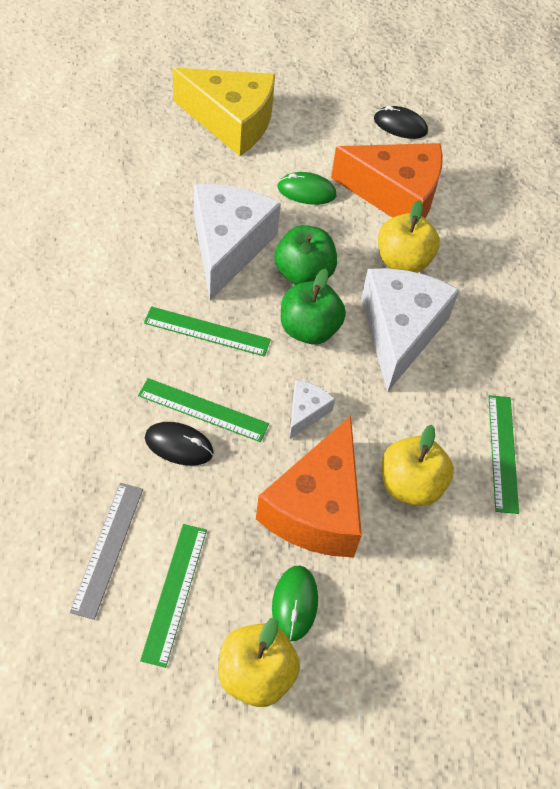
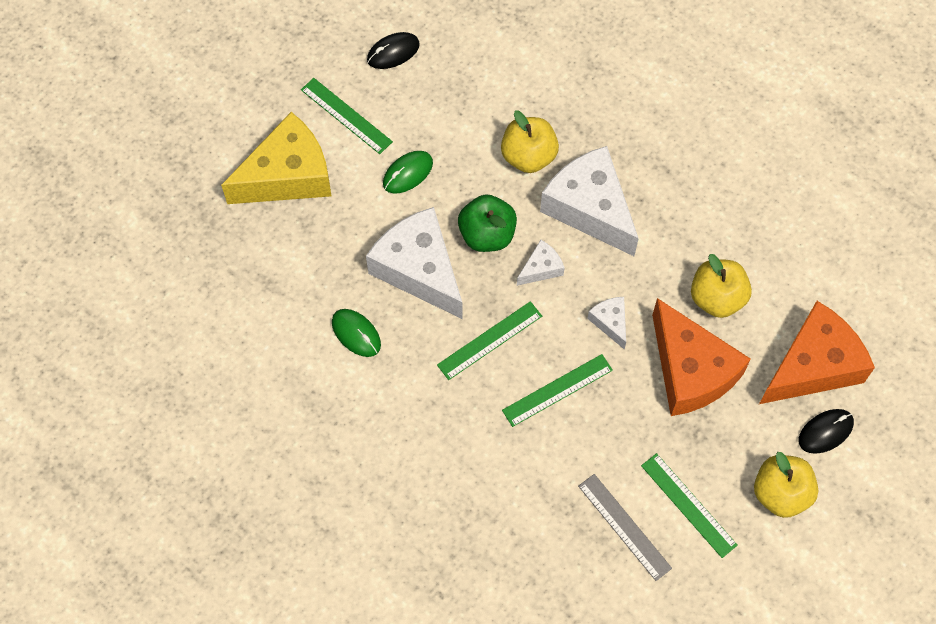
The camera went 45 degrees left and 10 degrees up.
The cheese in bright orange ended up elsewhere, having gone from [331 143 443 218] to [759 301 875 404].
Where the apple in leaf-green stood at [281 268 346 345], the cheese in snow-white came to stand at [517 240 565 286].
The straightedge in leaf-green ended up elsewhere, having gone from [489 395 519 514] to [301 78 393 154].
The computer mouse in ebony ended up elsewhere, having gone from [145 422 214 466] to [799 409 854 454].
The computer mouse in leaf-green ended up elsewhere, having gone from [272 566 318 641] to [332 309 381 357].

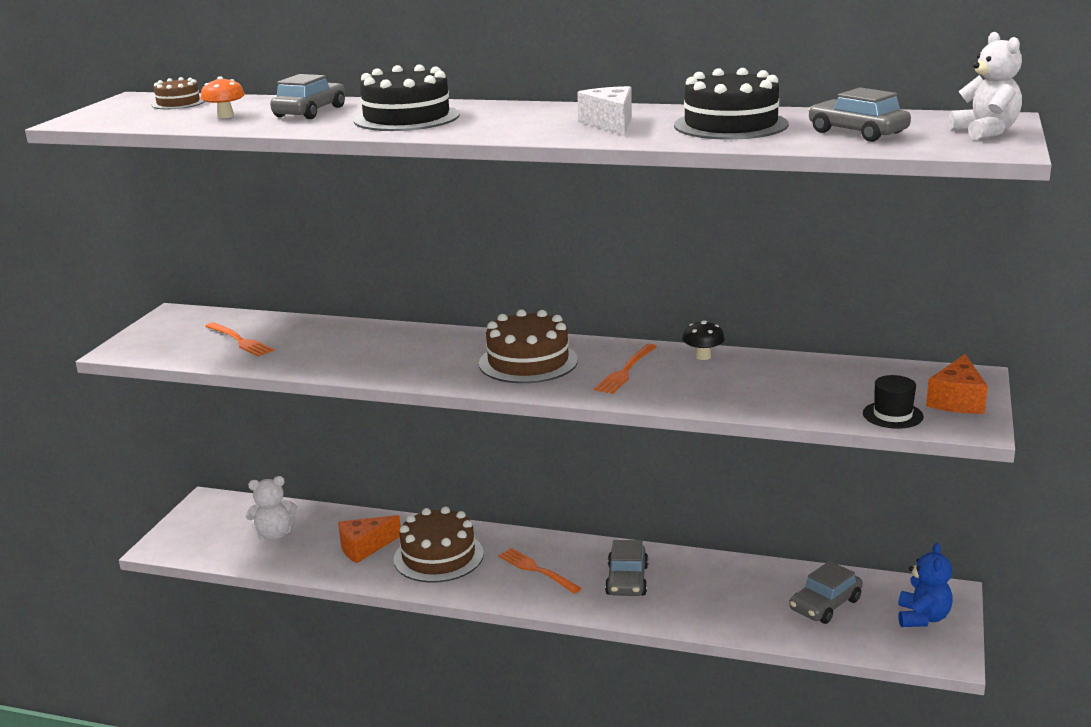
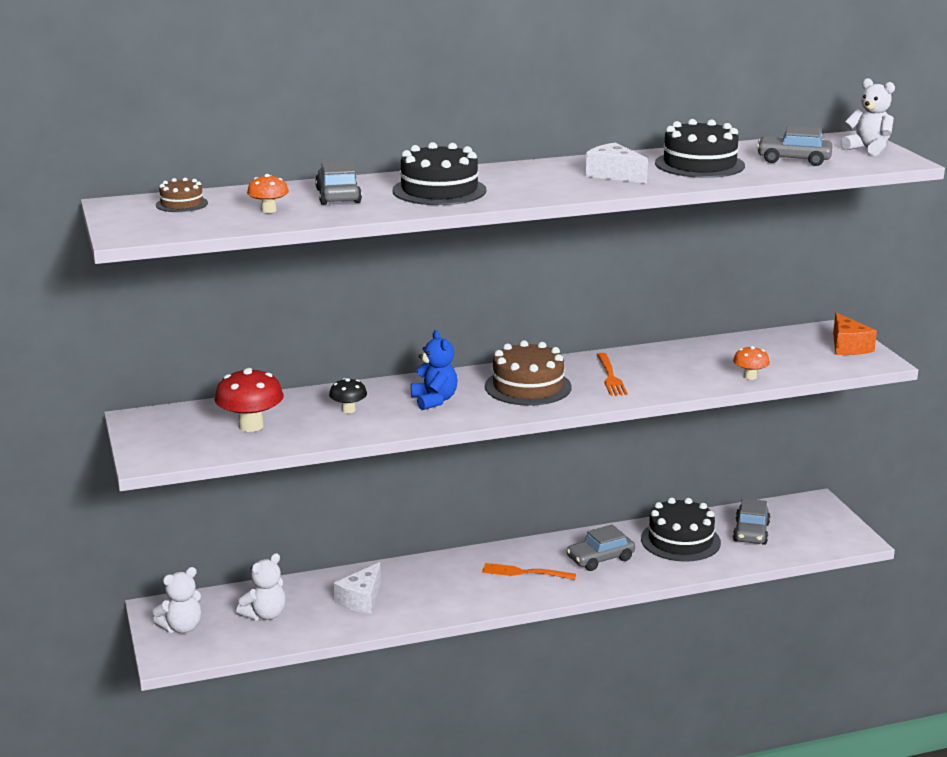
The camera went 35 degrees left and 0 degrees up.
The toadstool in ebony ended up elsewhere, having gone from [682 321 725 360] to [329 378 367 413].
Where the dinner fork in bright orange stood at [205 322 274 356], the toadstool in scarlet came to stand at [215 368 284 432].
The second view lost the tall hat in ebony at [863 375 924 429].
The second view lost the cake in brown at [394 507 484 583].
What was the cheese in bright orange at [338 515 401 563] turned into the cheese in snow-white at [334 562 381 613].
The toy car in grey at [605 540 648 596] ended up facing another way, 90 degrees clockwise from before.
The stuffed bear in blue ended up elsewhere, having gone from [898 543 953 627] to [411 330 458 410].
The second view gained the toadstool in bright orange at [733 346 770 380].
The second view gained the cake in ebony at [641 497 721 562].
The second view gained the stuffed bear in snow-white at [153 567 201 633].

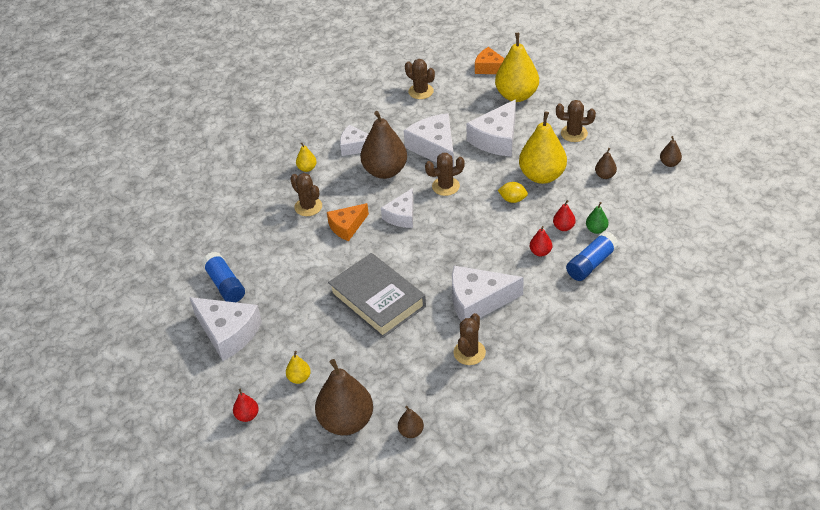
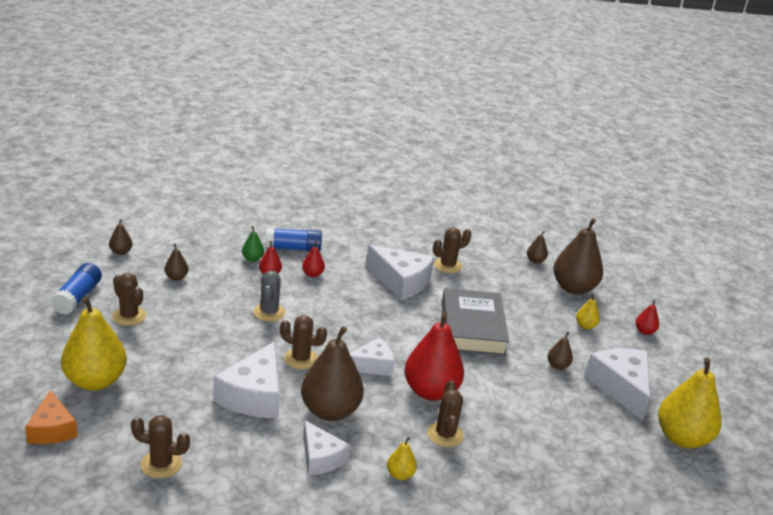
The camera went 145 degrees left and 15 degrees down.
The cactus in brown at [405 59 435 99] ended up facing another way, 75 degrees counterclockwise from before.
The second view lost the cheese in snow-white at [466 99 516 157].
The toy pear in golden ended up elsewhere, having gone from [519 111 567 184] to [658 358 722 448].
Where the citrus fruit in golden stood at [498 182 528 203], the cactus in grey came to stand at [253 271 285 322].
Where the cheese in bright orange stood at [327 203 369 241], the toy pear in scarlet came to stand at [404 312 464 401].
The glue stick in blue ended up elsewhere, having gone from [201 252 245 302] to [51 263 102 315].
The second view gained the toy pear in brown at [548 332 573 370].

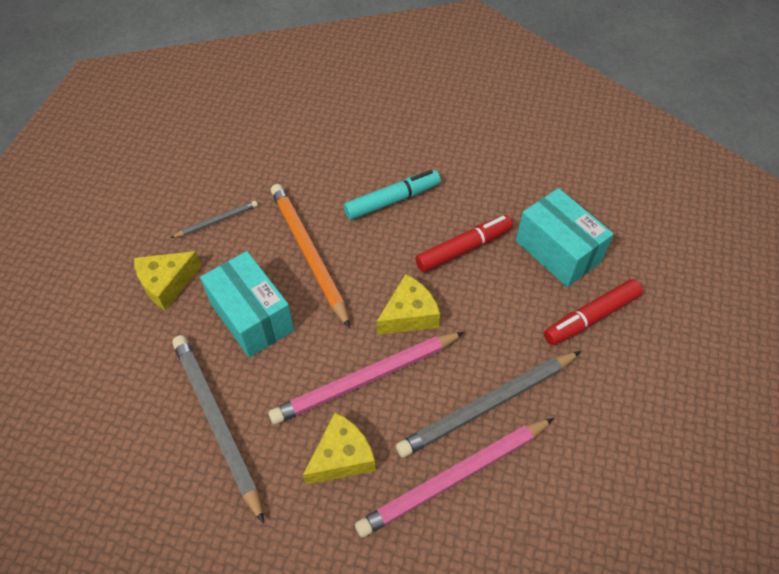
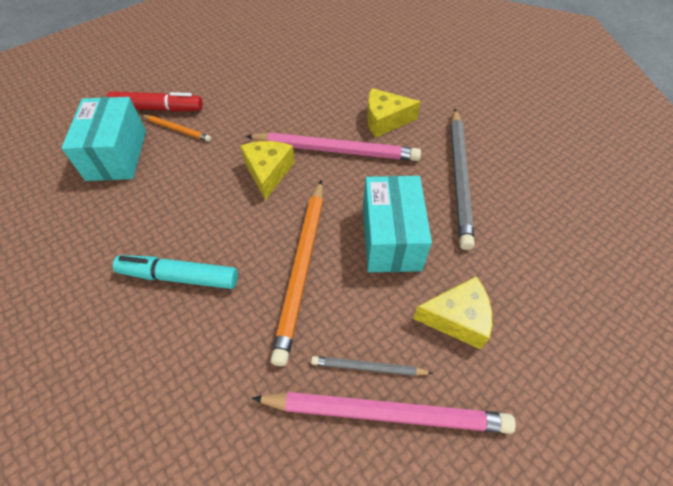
The camera went 145 degrees left and 0 degrees up.
The second view lost the felt pen in scarlet at [415 215 513 272].
The cheese in golden at [376 274 440 335] ended up facing another way, 90 degrees clockwise from before.
The second view lost the wooden pencil in grey at [396 351 581 458].
The wooden pencil in rose-pink ended up elsewhere, having gone from [355 418 554 538] to [251 392 516 434].
The second view gained the wooden pencil in bright orange at [141 115 211 142].

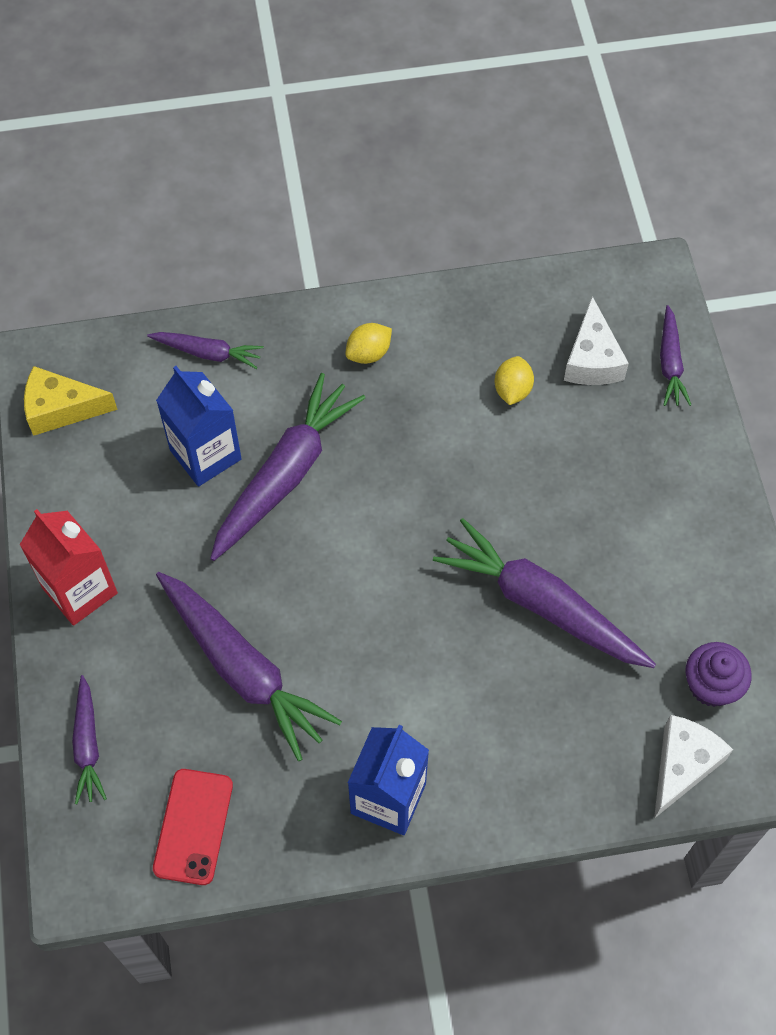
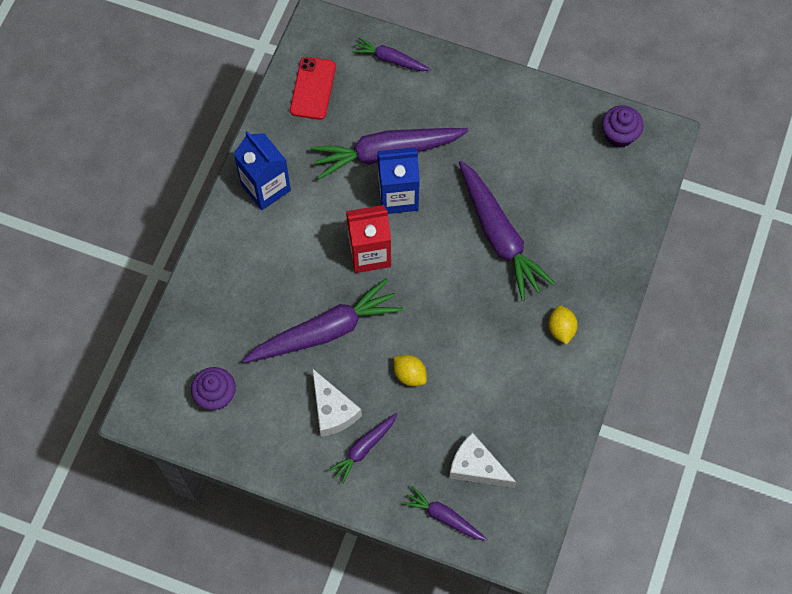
The camera went 120 degrees right and 5 degrees up.
The carrot in purple ended up elsewhere, having gone from [147 332 264 369] to [328 413 397 484].
The citrus fruit in golden ended up elsewhere, having gone from [494 356 534 405] to [393 355 427 386].
Where the cheese in golden stood at [24 366 117 436], the fairy cake in purple came to stand at [602 105 644 148].
The carton in blue ended up elsewhere, having gone from [156 366 242 486] to [377 147 420 214].
The carton in scarlet ended up elsewhere, having gone from [20 509 118 626] to [346 205 391 273].
The cheese in snow-white ended up elsewhere, having gone from [654 715 733 818] to [312 368 362 437].
The phone in scarlet at [153 769 233 885] ended up facing another way, 60 degrees clockwise from before.

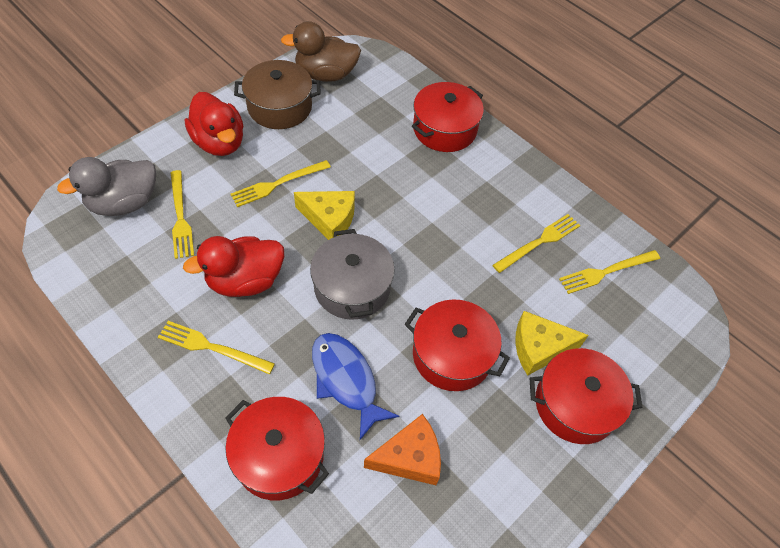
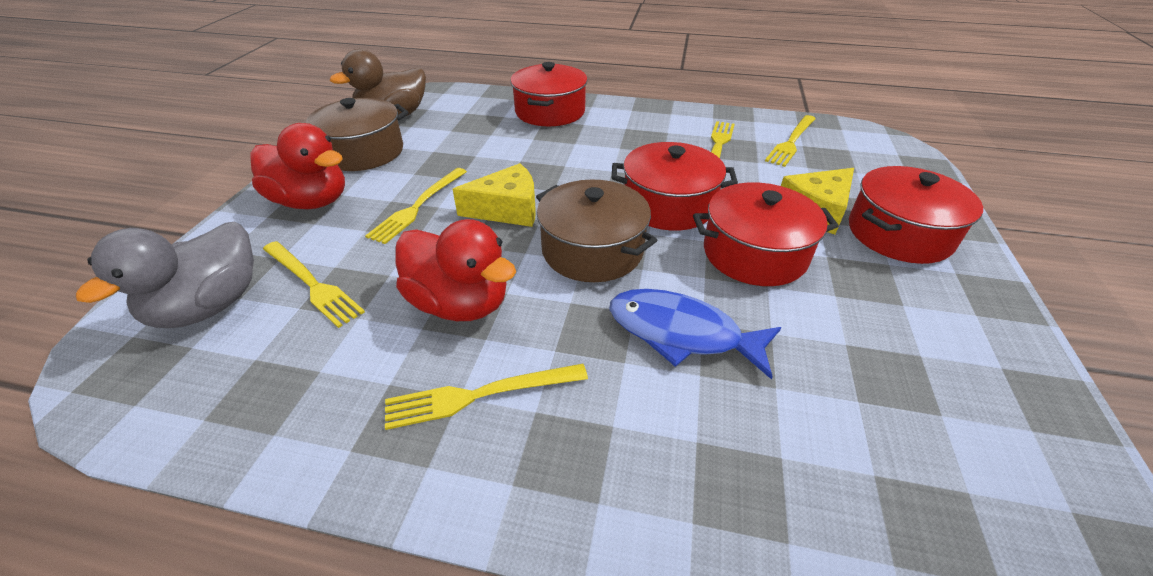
The camera went 30 degrees left and 15 degrees down.
What was the stockpot in grey at [310 229 395 320] turned into the stockpot in brown at [536 179 657 282].
The toy duck in scarlet at [183 236 284 297] ended up facing another way, 90 degrees counterclockwise from before.
The stockpot in scarlet ended up elsewhere, having gone from [225 397 329 500] to [612 142 738 231].
The second view lost the cheese in bright orange at [364 414 441 485].

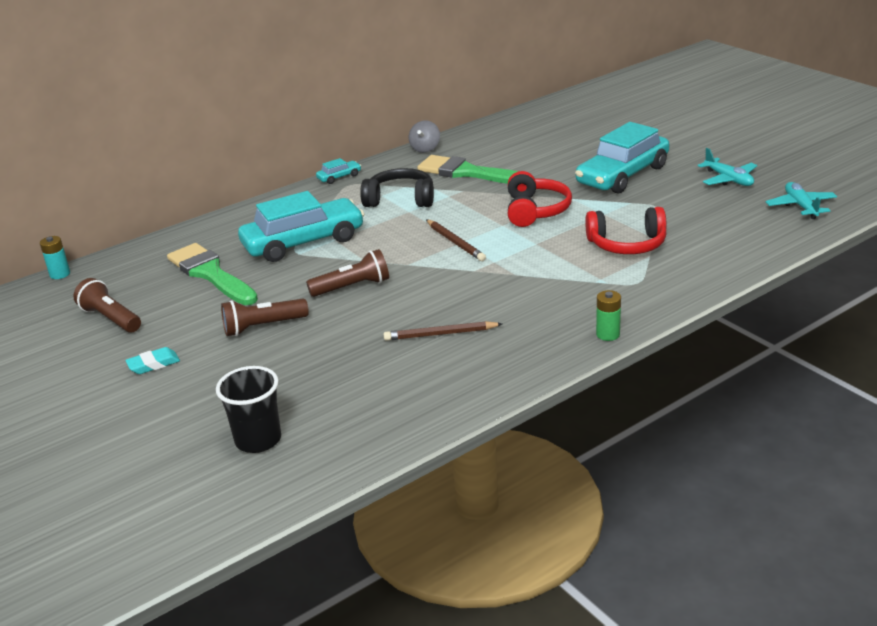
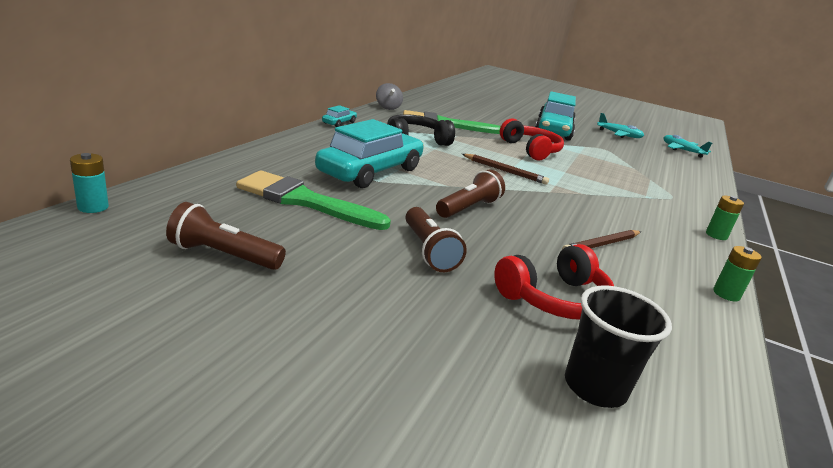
The camera went 35 degrees left and 5 degrees down.
The headphones in scarlet ended up elsewhere, having gone from [585 207 667 254] to [494 244 614 320].
The flashlight in brown at [221 299 309 336] ended up facing another way, 60 degrees counterclockwise from before.
The second view lost the pencil eraser in aqua at [125 347 180 374].
The second view gained the power cell in leaf-green at [713 246 762 301].

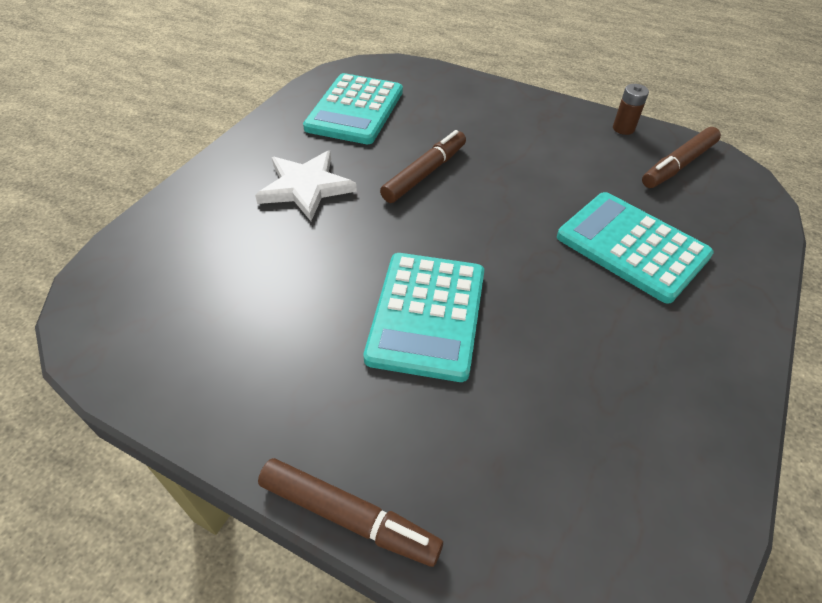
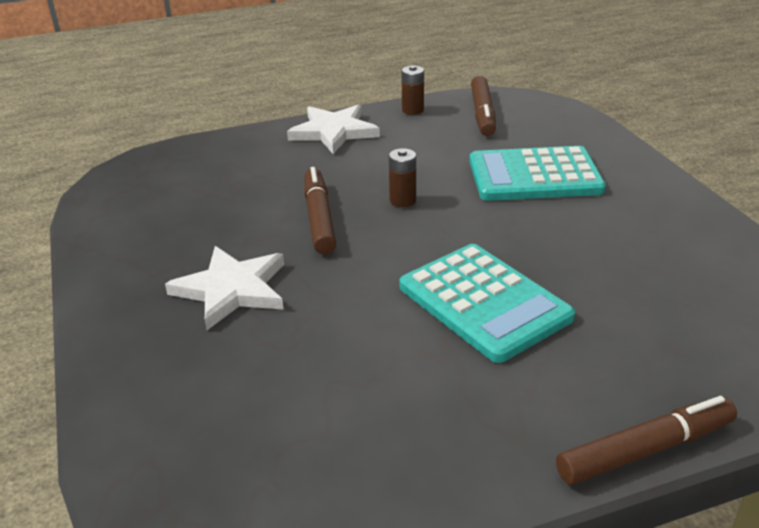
The camera went 45 degrees left and 15 degrees down.
The second view lost the pocket calculator in aqua at [303 73 403 144].
The second view gained the star in snow-white at [287 104 380 154].
The second view gained the power cell in brown at [389 148 416 207].

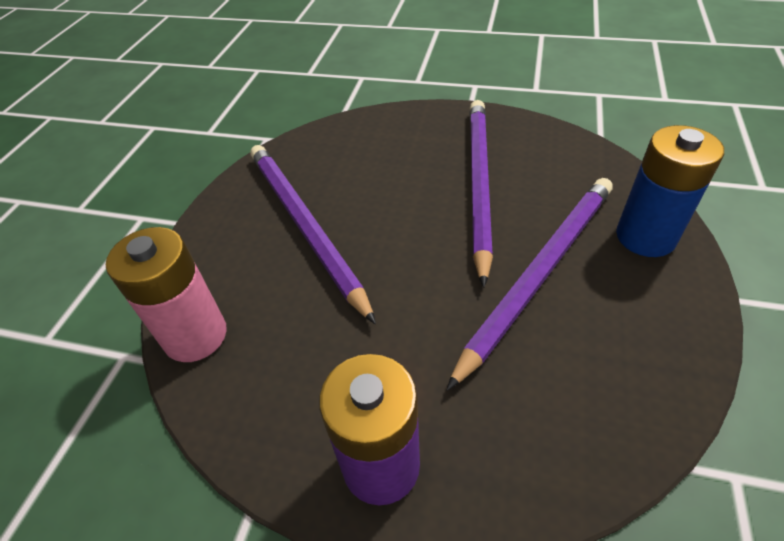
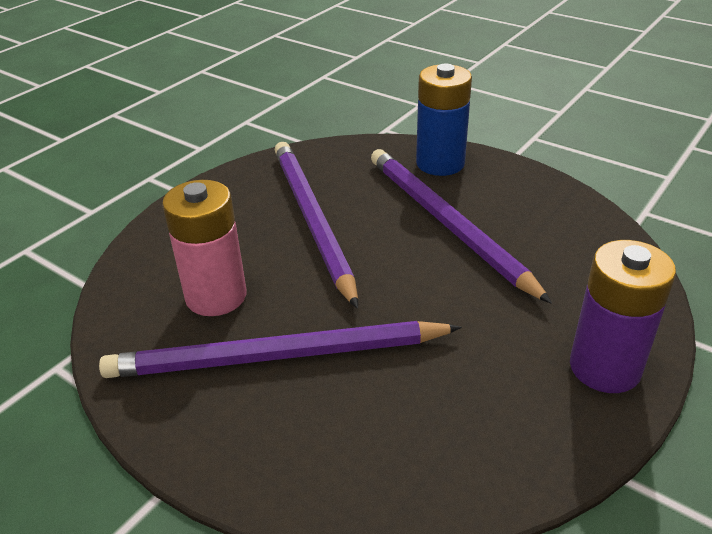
The camera went 70 degrees left and 10 degrees down.
The wooden pencil in purple at [470 100 493 288] ended up facing another way, 45 degrees clockwise from before.
The power cell in rose-pink ended up elsewhere, having gone from [106 227 227 362] to [162 180 246 316].

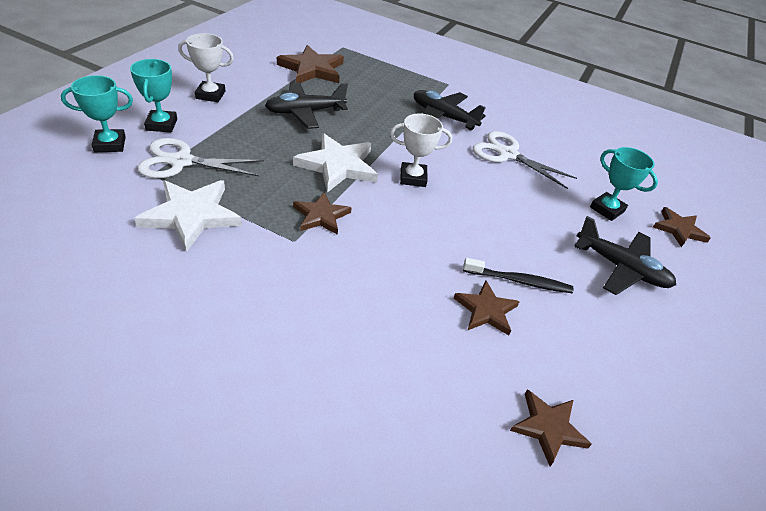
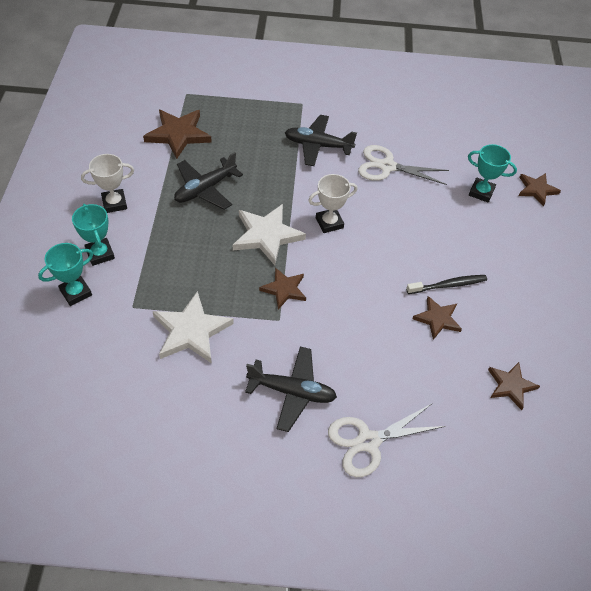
The camera went 20 degrees left and 10 degrees up.
The pair of scissors in snow-white ended up elsewhere, having gone from [137 138 264 178] to [328 404 446 477].
The aeroplane in ebony ended up elsewhere, having gone from [574 216 676 295] to [245 346 337 432].

